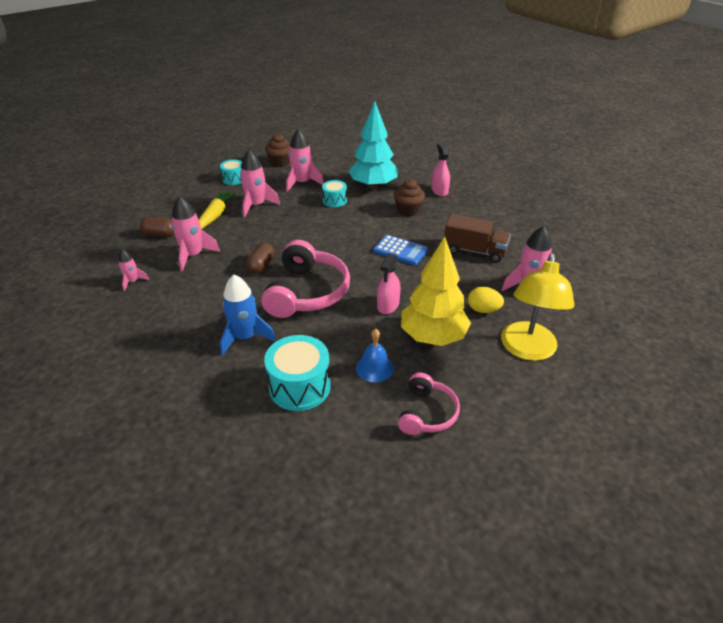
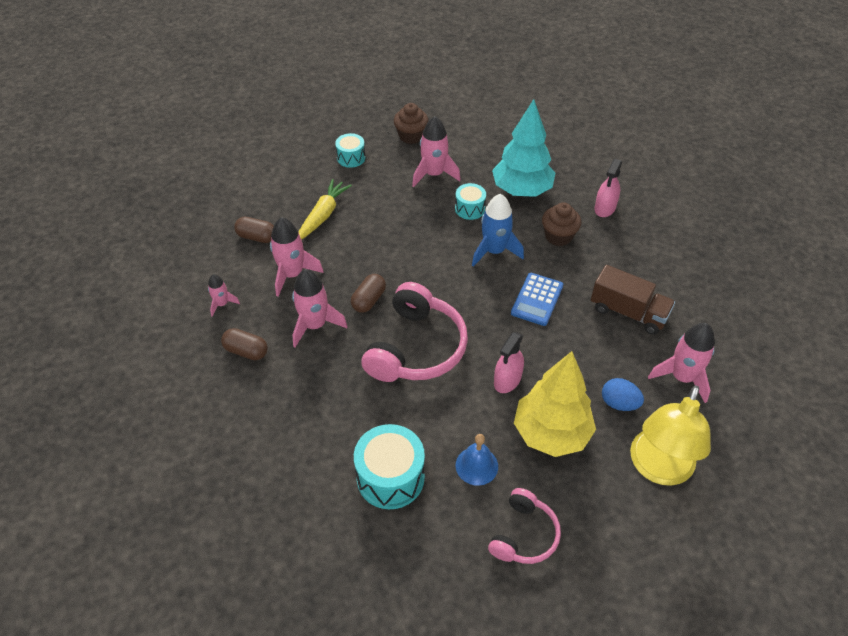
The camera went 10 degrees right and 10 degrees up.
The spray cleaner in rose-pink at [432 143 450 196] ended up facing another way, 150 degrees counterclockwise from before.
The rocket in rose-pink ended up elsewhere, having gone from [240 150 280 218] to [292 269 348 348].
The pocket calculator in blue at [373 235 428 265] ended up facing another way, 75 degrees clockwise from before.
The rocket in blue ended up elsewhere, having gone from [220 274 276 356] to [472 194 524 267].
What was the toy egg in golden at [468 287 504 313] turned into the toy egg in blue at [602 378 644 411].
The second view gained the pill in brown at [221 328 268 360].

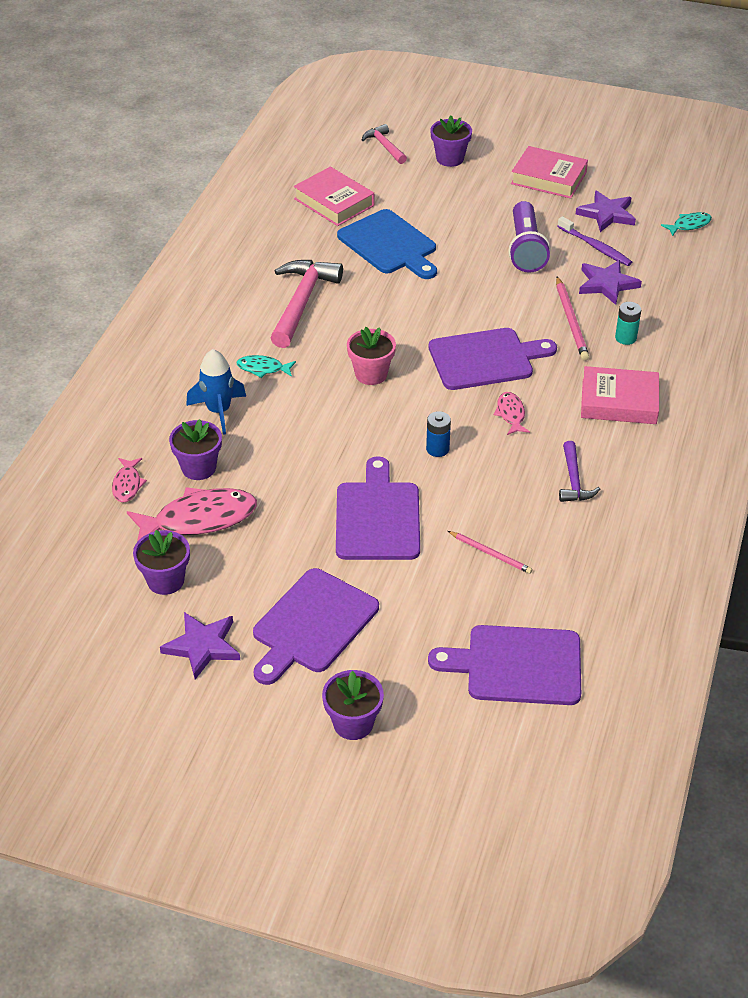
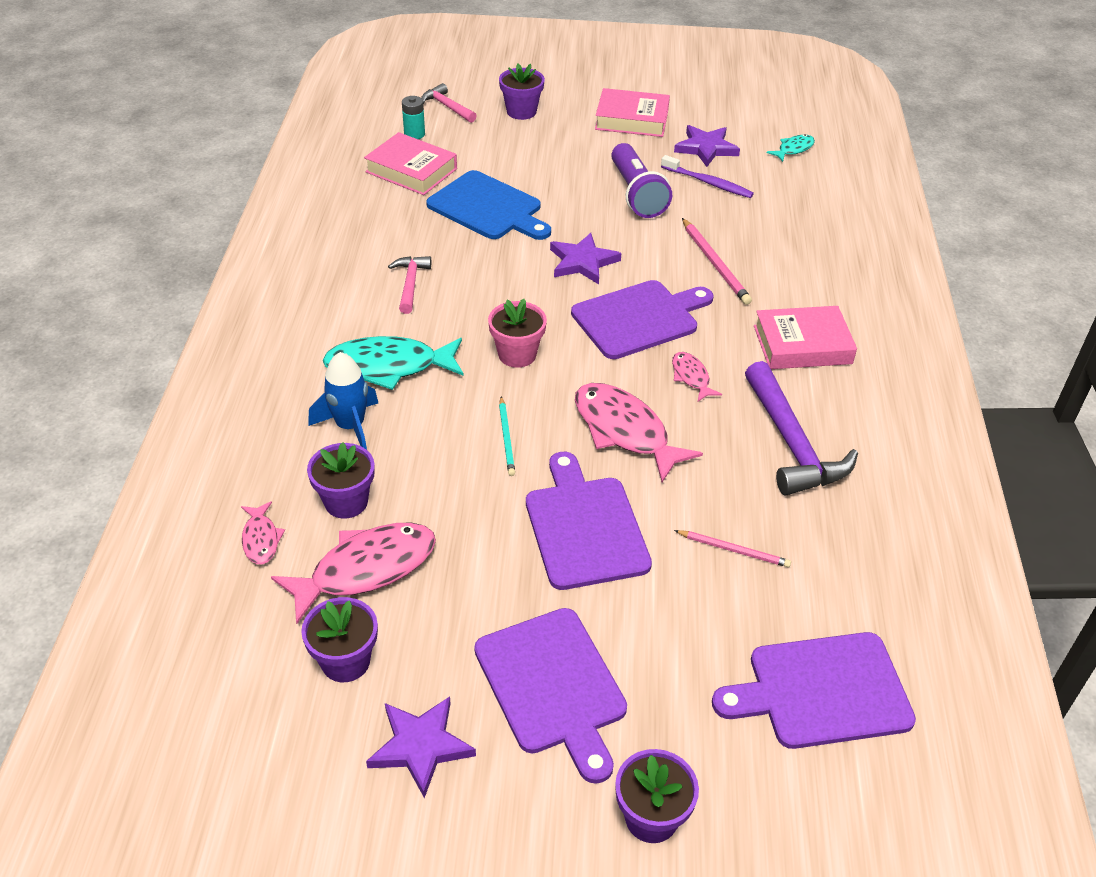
The camera went 15 degrees left and 0 degrees up.
The size of the carpenter's hammer in rose-pink at [271 260 343 348] changed by a factor of 0.55.
The star in purple ended up elsewhere, having gone from [579 260 642 305] to [550 233 621 284].
The power cell in aqua ended up elsewhere, having gone from [615 302 641 345] to [402 96 425 139].
The size of the fish figure in aqua at [236 355 296 378] changed by a factor of 1.98.
Where the power cell in blue stood at [426 411 451 457], the fish figure in rose-pink came to stand at [575 383 703 482].
The size of the carpenter's hammer in purple at [559 441 600 502] changed by a factor of 1.82.
The bread board in purple at [253 568 379 685] ended up facing another way, 45 degrees counterclockwise from before.
The second view gained the wooden pencil in aqua at [499 397 515 476].

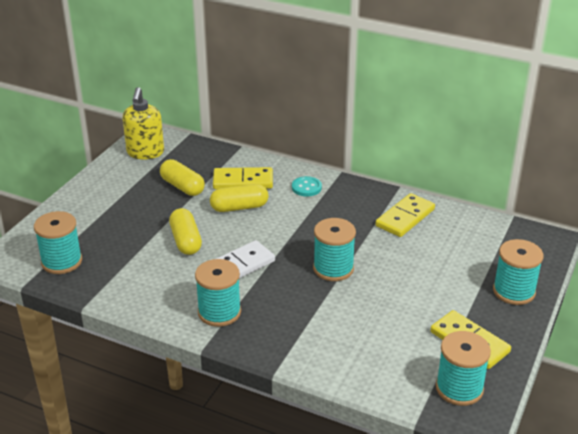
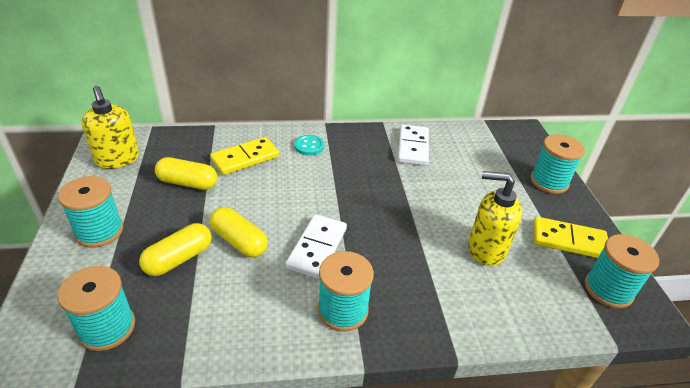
The camera went 35 degrees left and 5 degrees up.
The pill in golden ended up elsewhere, having gone from [210 184 269 212] to [139 223 212 276].
What was the domino in golden at [376 193 435 237] turned into the domino in snow-white at [398 124 429 166].
The bobbin in aqua ended up elsewhere, having gone from [313 218 356 281] to [58 176 123 248].
The second view gained the soap pump in golden at [468 171 522 266].

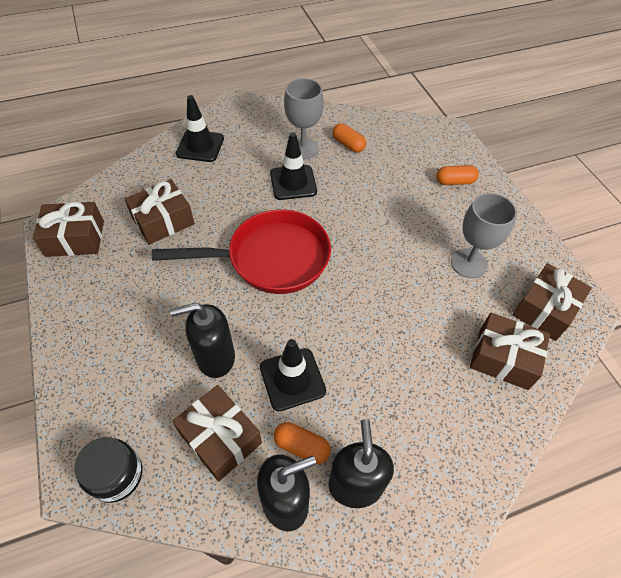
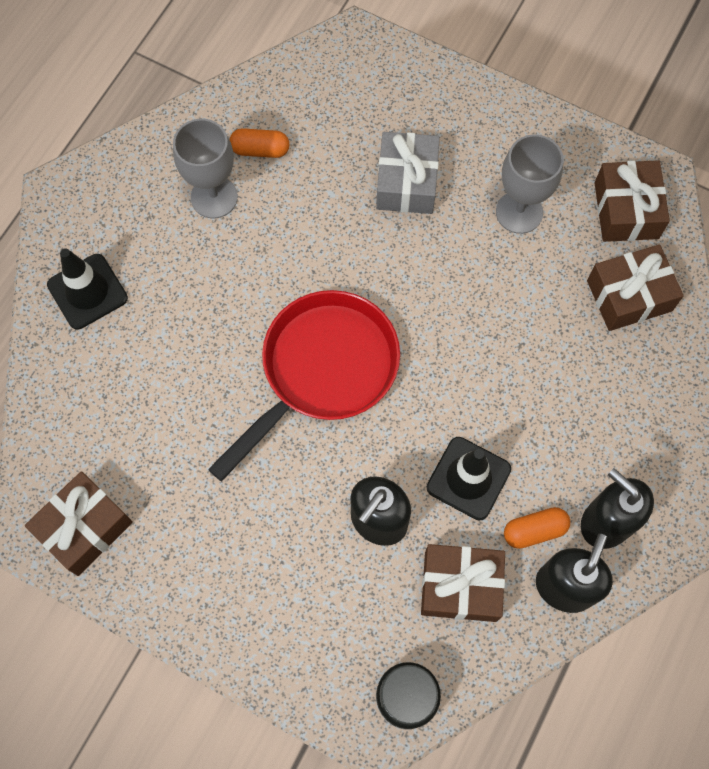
The camera went 40 degrees left and 15 degrees up.
The second view lost the road cone in ebony at [270 132 317 200].
The second view lost the pill in bright orange at [436 165 479 185].
The second view lost the gift in brown at [124 179 195 245].
The second view gained the gift in grey at [376 132 440 214].

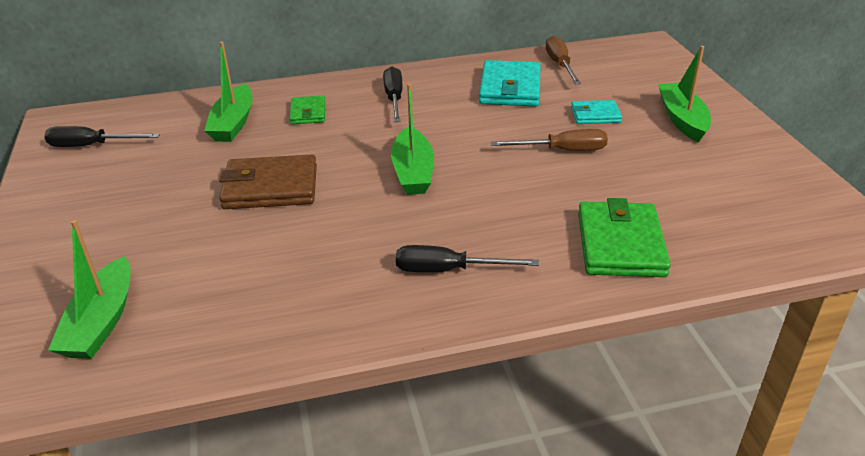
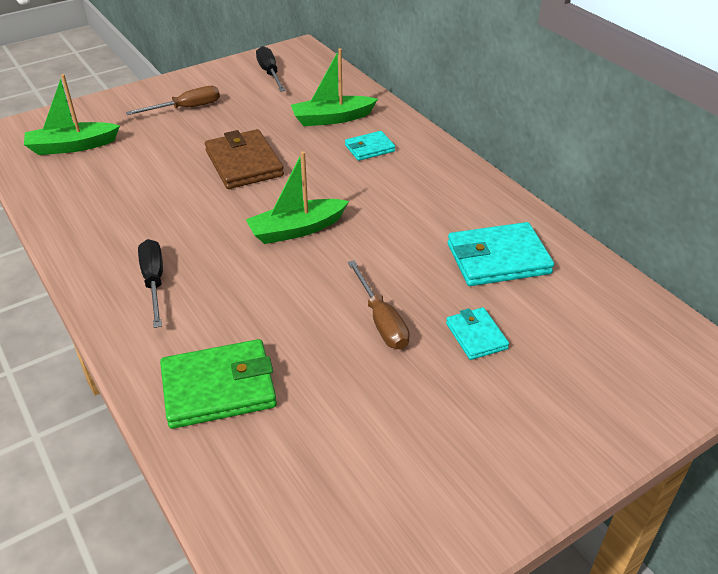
The camera went 70 degrees right and 5 degrees up.
The hand screwdriver in brown ended up elsewhere, having gone from [546 36 581 84] to [126 86 220 115].
The second view lost the boat in leaf-green at [658 46 711 143].
The second view lost the hand screwdriver in ebony at [383 67 402 122].
What was the card wallet in leaf-green at [289 96 325 124] turned into the card wallet in aqua at [345 131 395 161].

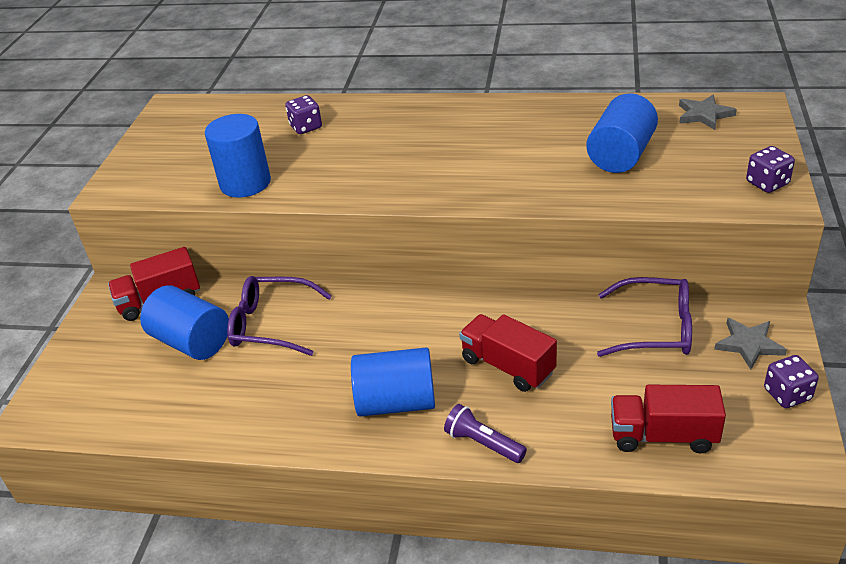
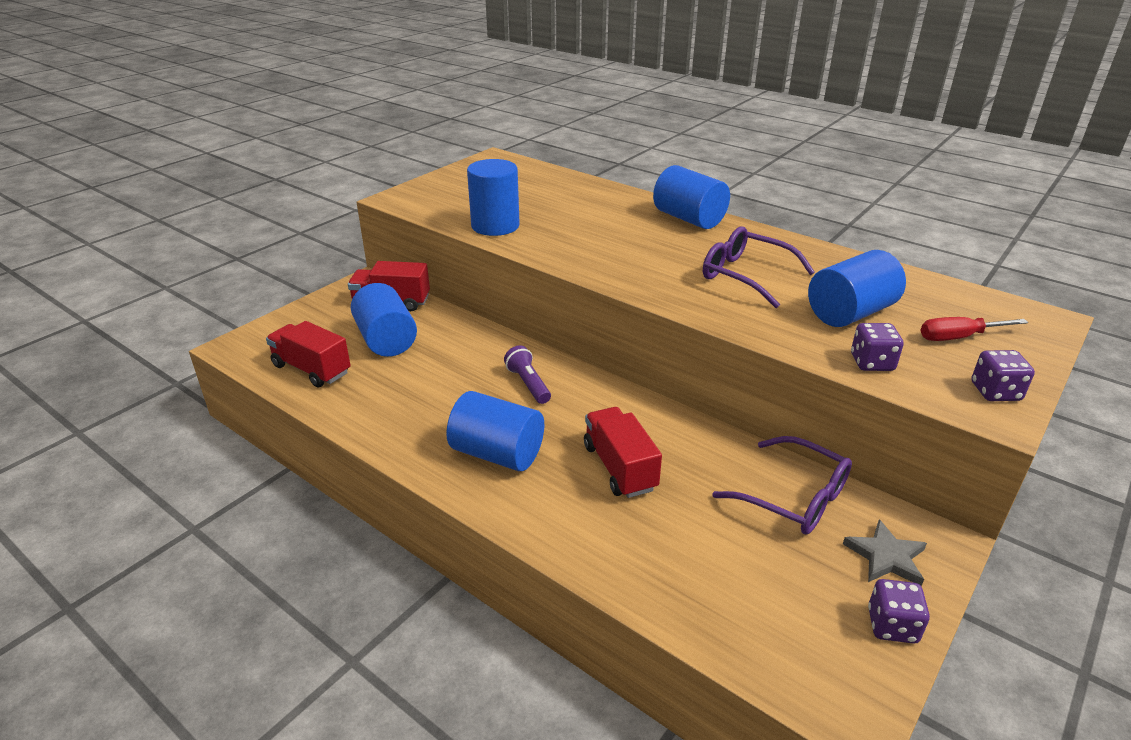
The camera went 25 degrees right and 5 degrees down.
The dice in purple ended up elsewhere, having gone from [285 95 322 134] to [851 323 904 371].
The second view lost the star in grey at [679 95 737 130].
The eyeglasses in purple ended up elsewhere, having gone from [227 276 332 356] to [703 226 815 308].
The truck in scarlet ended up elsewhere, having gone from [611 385 726 453] to [266 321 351 387].
The flashlight in purple ended up elsewhere, having gone from [444 404 527 463] to [504 345 551 404].
The second view gained the solid cylinder in blue at [653 165 730 229].
The second view gained the hand screwdriver in scarlet at [920 317 1028 341].

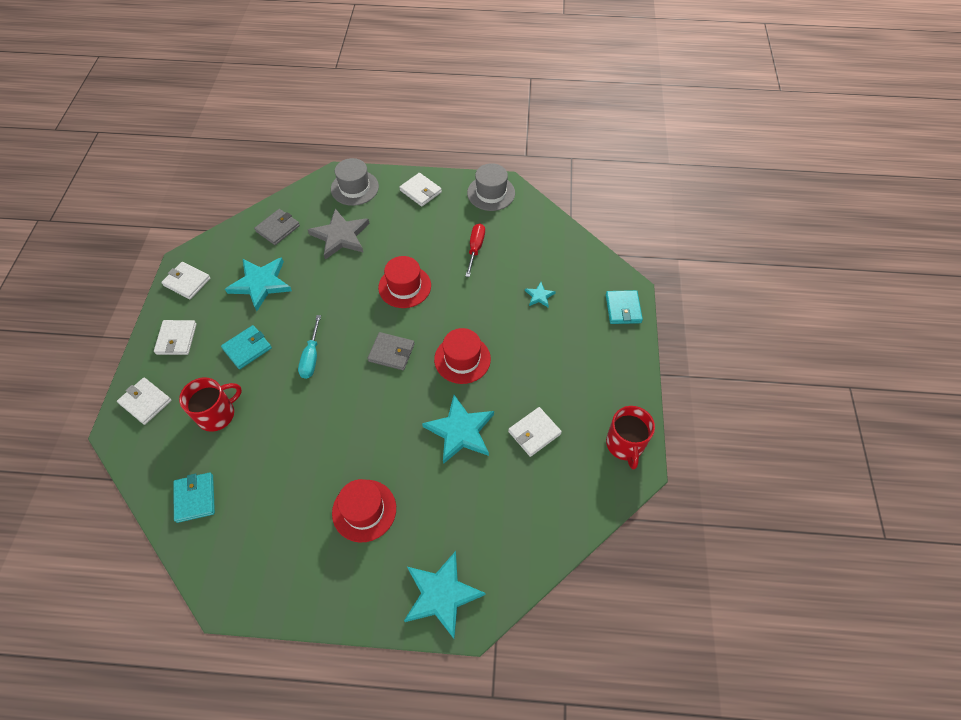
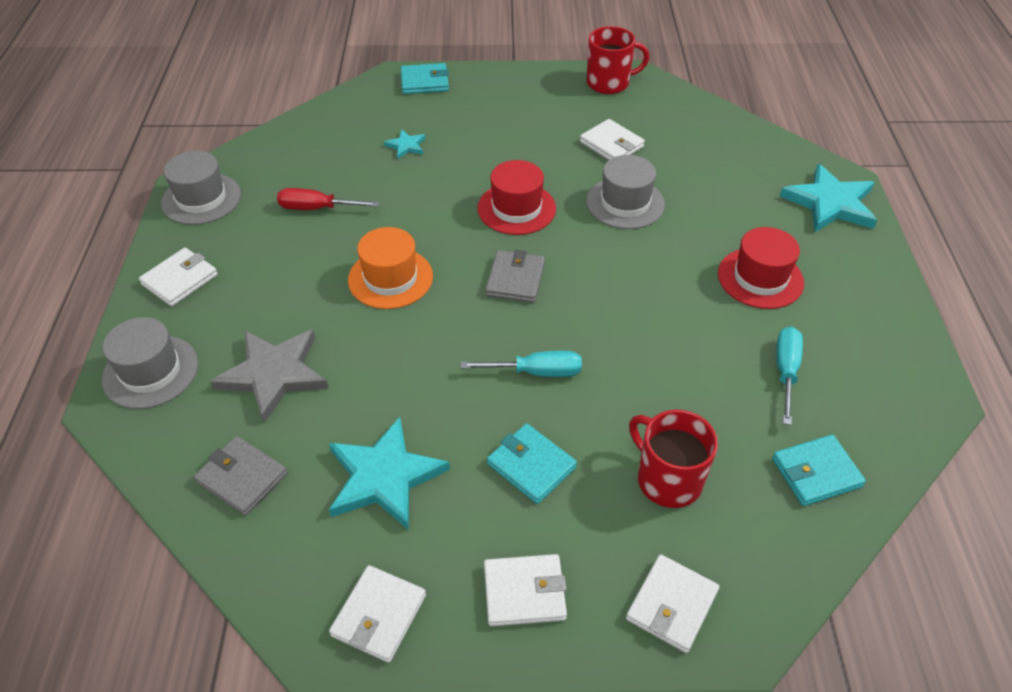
The camera went 95 degrees left and 10 degrees down.
What was the tall hat in scarlet at [378 256 431 308] turned into the tall hat in bright orange at [348 227 433 309].
Where the star in aqua stood at [422 395 494 464], the tall hat in grey came to stand at [586 155 665 229].
The second view gained the hand screwdriver in aqua at [776 327 803 425].

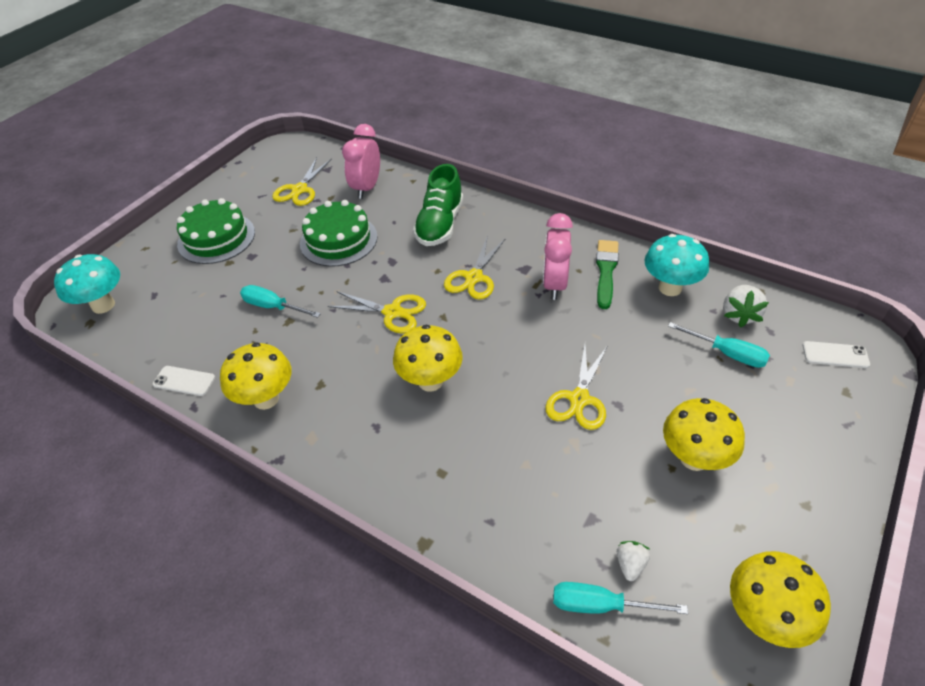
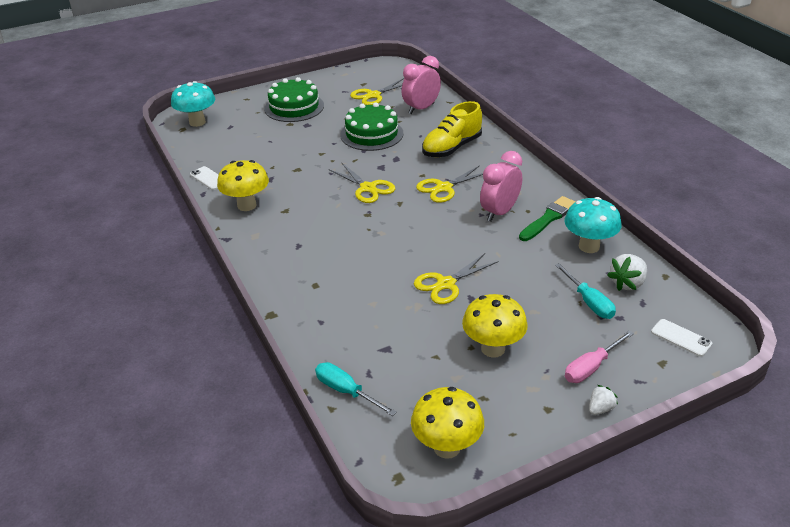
The camera went 30 degrees right and 10 degrees down.
What was the shoe in leaf-green at [413 164 463 246] turned into the shoe in golden at [422 101 482 157].
The second view lost the hand screwdriver in aqua at [240 285 321 318].
The second view lost the toadstool in golden at [393 325 463 392].
The strawberry in snow-white ended up elsewhere, having gone from [617 541 650 581] to [589 385 618 415].
The second view gained the hand screwdriver in rose-pink at [565 330 634 383].

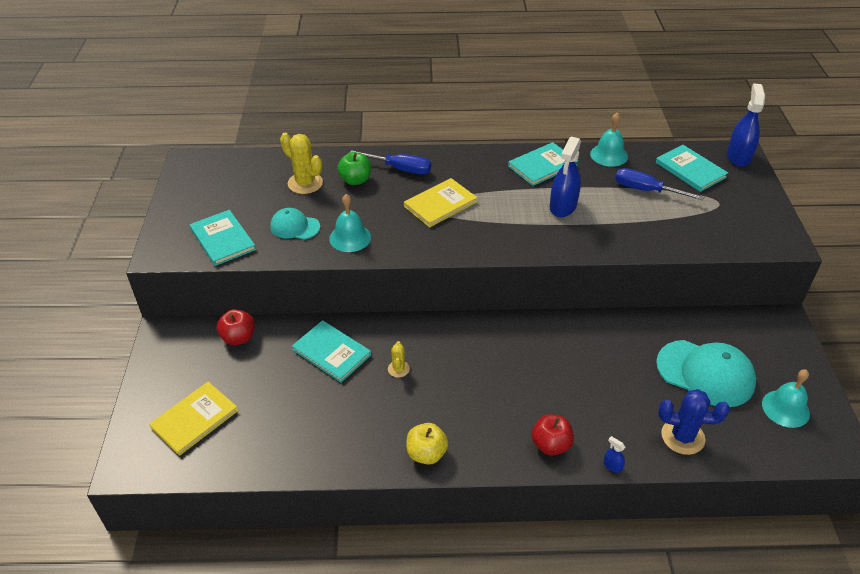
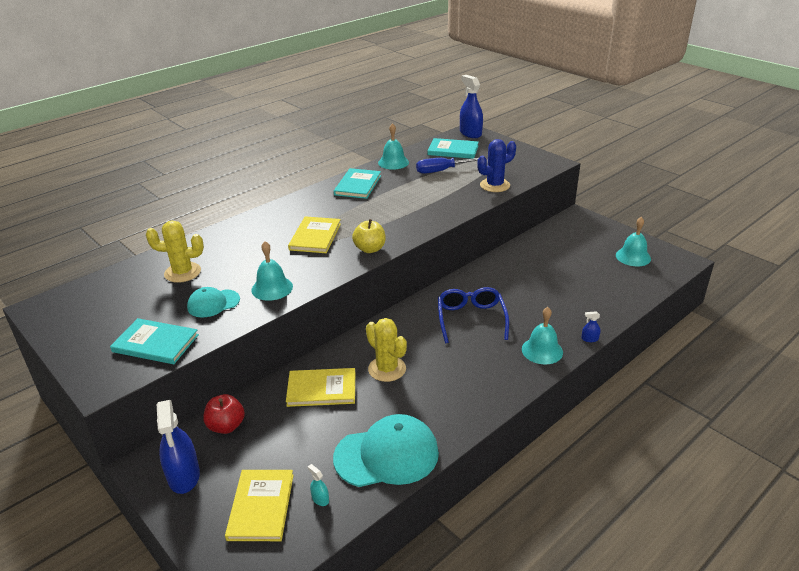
The camera went 40 degrees left and 10 degrees down.
The spray cleaner in blue ended up elsewhere, having gone from [550 137 581 217] to [157 400 200 494].
The second view lost the hand screwdriver in blue at [350 150 431 174].
The second view lost the apple in leaf-green at [337 152 371 185].
What was the book in aqua at [292 320 371 383] turned into the book in golden at [286 368 355 407].
The baseball cap in aqua ended up elsewhere, having gone from [656 340 756 407] to [333 414 439 487].
The size of the cactus in golden at [388 341 410 378] changed by a factor of 1.82.
The cactus in blue ended up elsewhere, having gone from [659 389 730 455] to [477 139 516 192].
Where the apple in scarlet stood at [531 414 574 455], the bell in aqua came to stand at [522 307 563 364].
The apple in golden ended up elsewhere, having gone from [406 423 448 465] to [352 219 386 253].
The second view gained the eyeglasses in blue at [438 287 509 343].
The second view gained the spray cleaner in aqua at [308 464 329 506].

